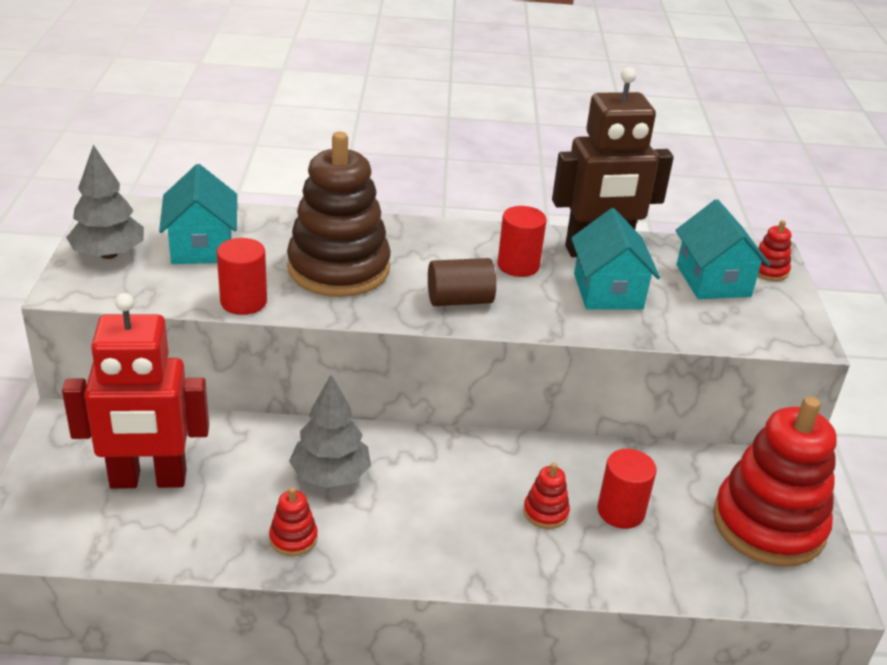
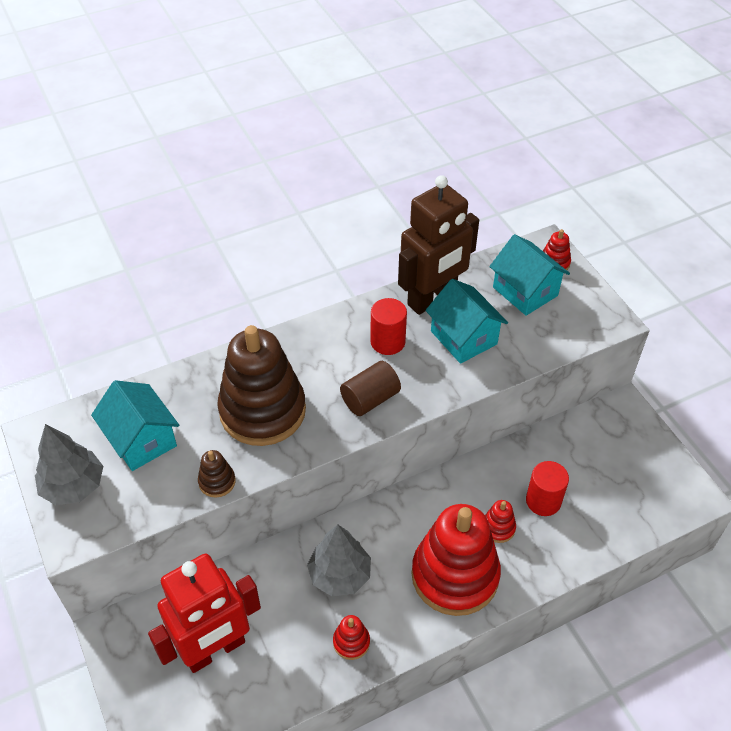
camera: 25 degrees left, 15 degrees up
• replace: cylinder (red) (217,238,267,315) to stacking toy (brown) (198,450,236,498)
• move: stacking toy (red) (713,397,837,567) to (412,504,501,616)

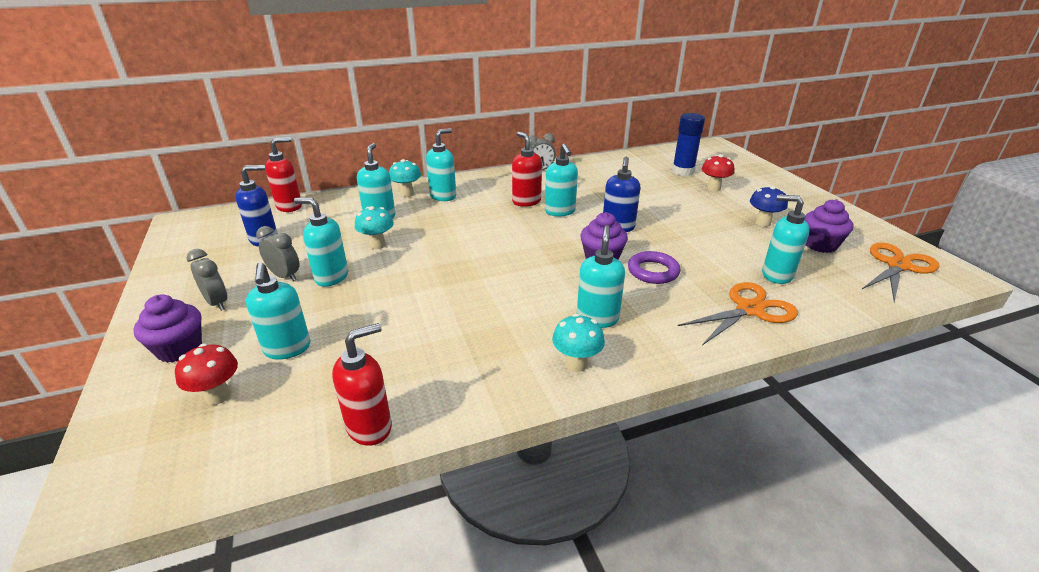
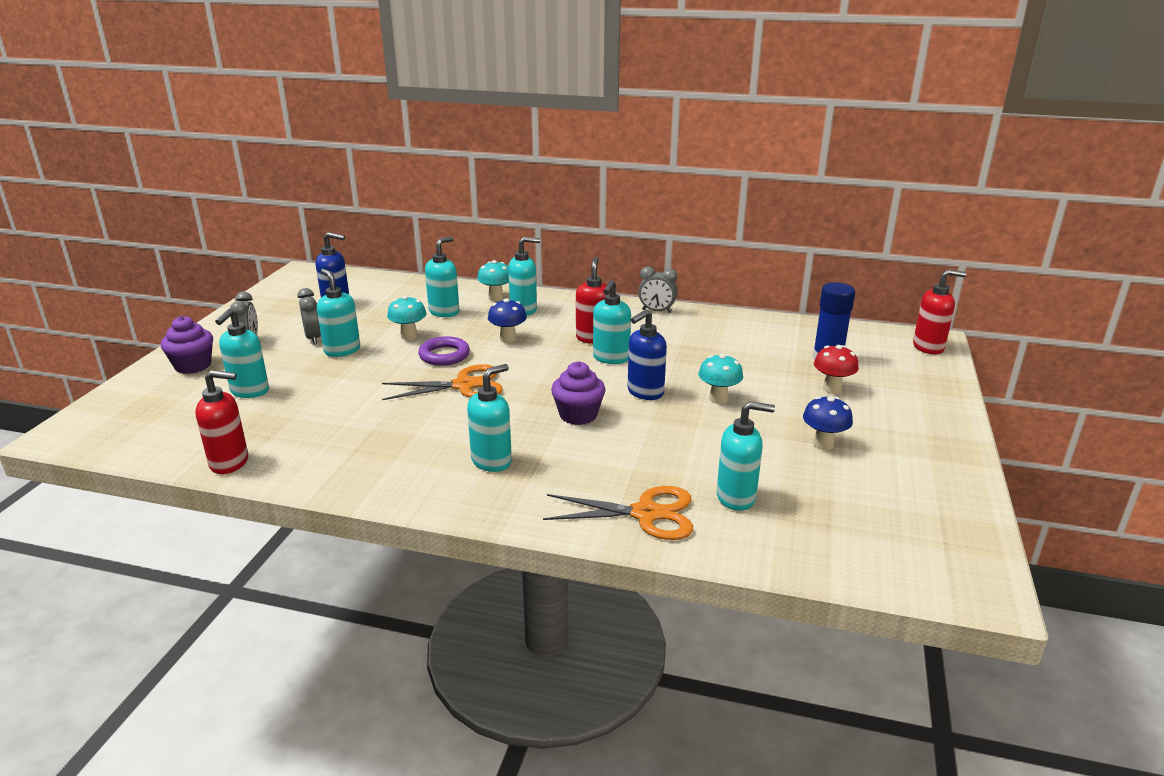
camera: 35 degrees right, 5 degrees down
• move: soap dispenser (red) (265,137,302,212) to (913,269,966,354)
• rotate: soap dispenser (turquoise) (762,195,809,284) = (717,401,775,511) 120 degrees clockwise
• delete: cupcake (purple) (804,199,853,253)
• move: scissors (orange) (862,243,940,302) to (382,364,503,400)
• move: ring (purple) (628,251,680,284) to (418,336,470,366)
• move: mushroom (turquoise) (552,314,605,372) to (699,354,743,404)
• delete: mushroom (red) (175,344,238,405)
• insert: mushroom (blue) (488,298,527,343)

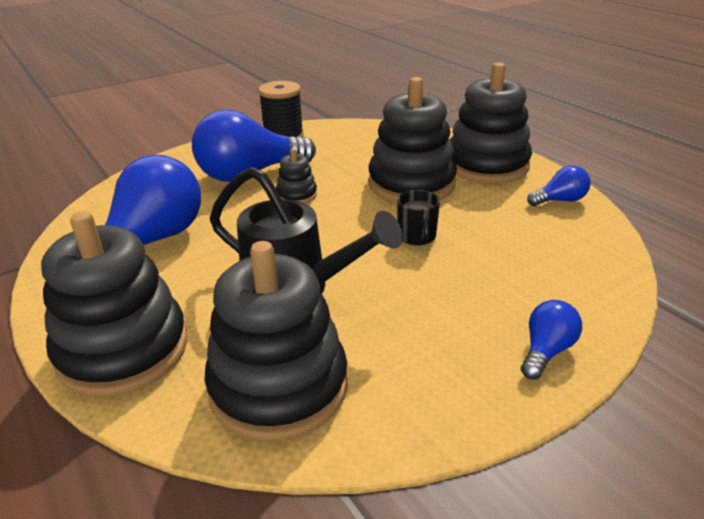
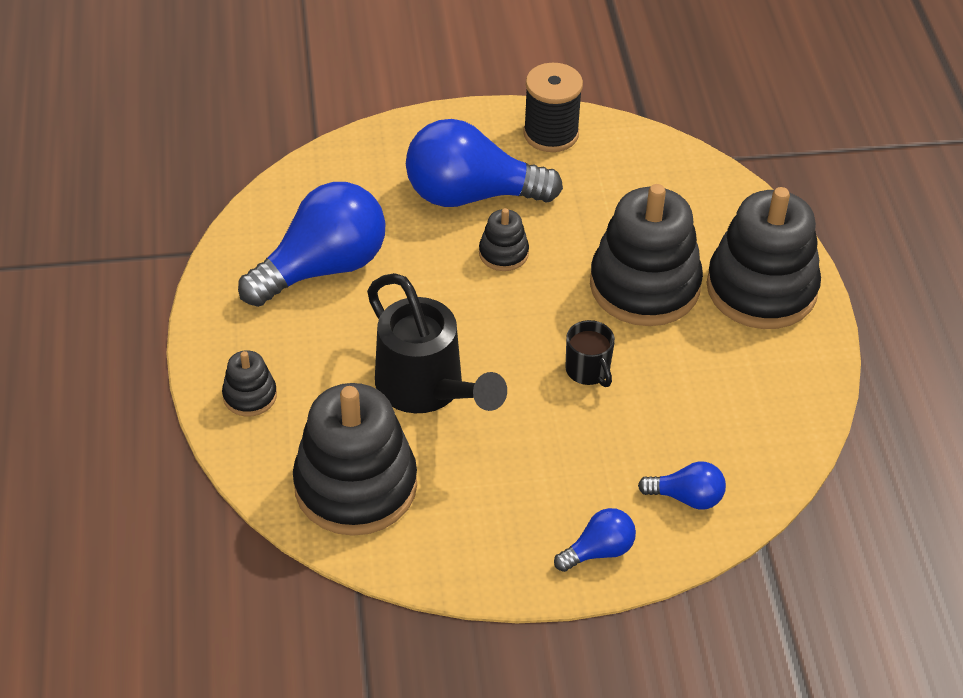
camera: 25 degrees right, 15 degrees up
• move: light bulb (blue) (527,165,591,206) to (638,461,726,510)
• rotate: mug (black) (397,190,440,246) = (565,320,615,387) 45 degrees counterclockwise
• resize: stacking toy (black) (41,211,188,397) = (222,350,277,417) x0.46

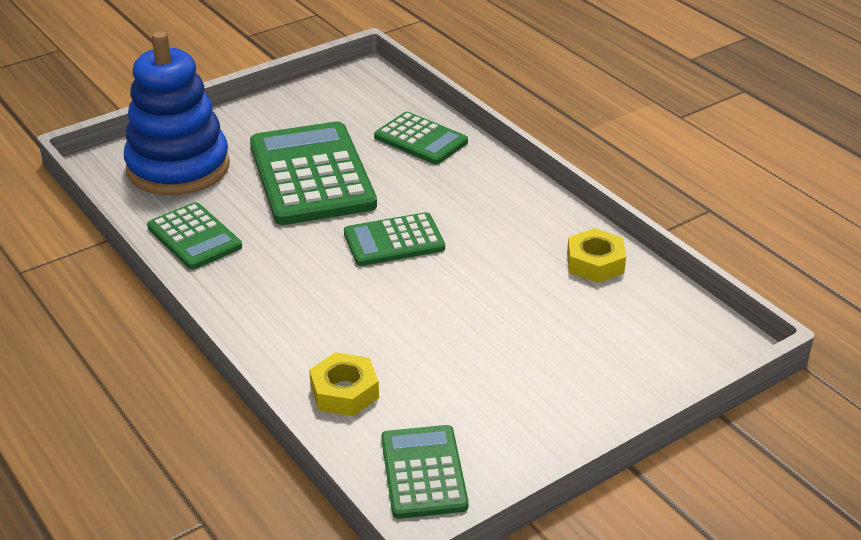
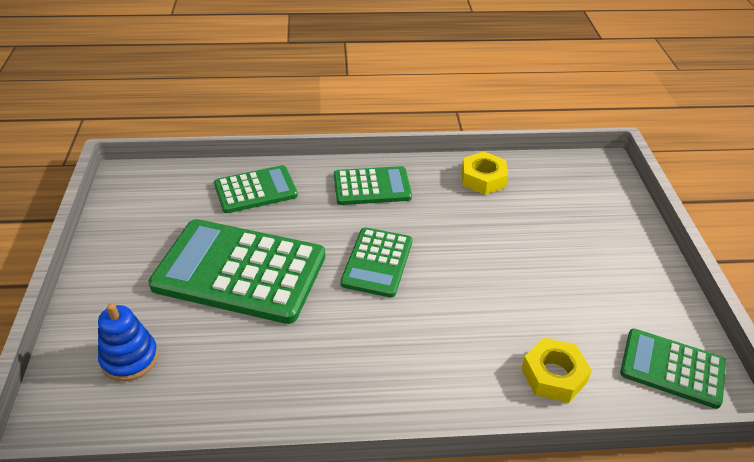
camera: 60 degrees left, 5 degrees up
• resize: stacking toy (blue) (124,31,230,195) = (98,303,158,381) x0.48
• move: calculator (green) (147,202,242,269) to (334,166,412,205)

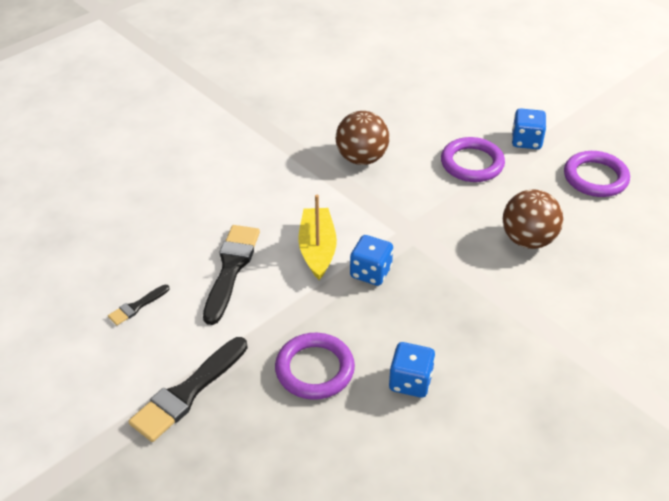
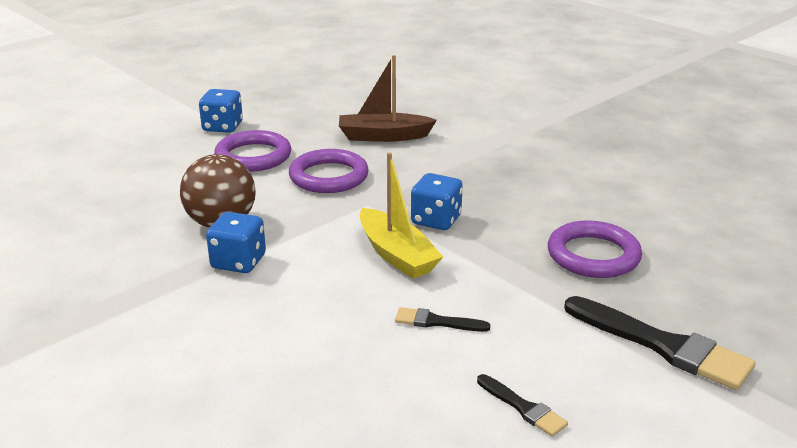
camera: 90 degrees left, 15 degrees down
• move: ring (purple) (564,151,630,197) to (289,149,369,193)
• replace: ball (brown) (503,189,563,249) to boat (brown) (339,55,437,142)
• rotate: boat (yellow) (298,195,337,280) = (360,152,443,279) 120 degrees counterclockwise
• resize: brush (black) (203,225,260,325) = (395,307,490,332) x0.50
• move: dice (blue) (389,342,435,398) to (206,212,266,273)

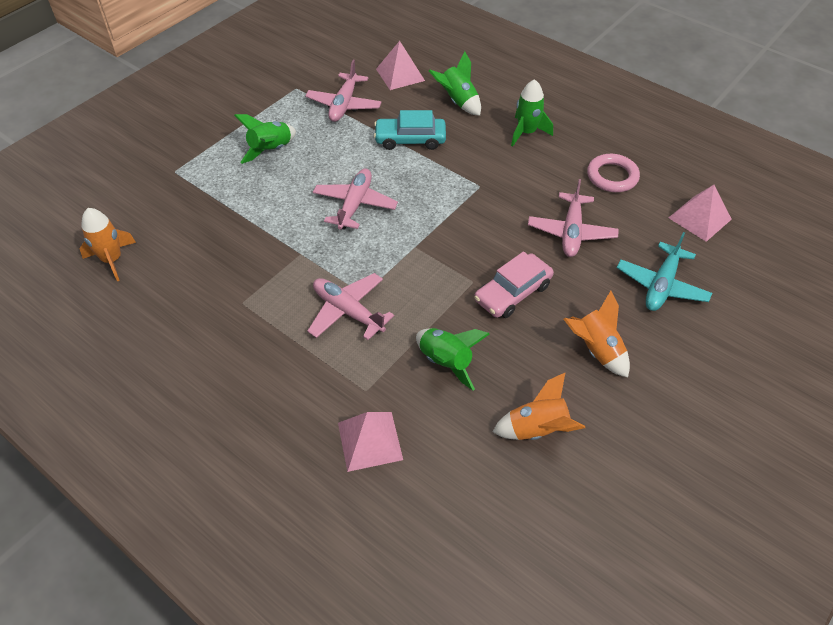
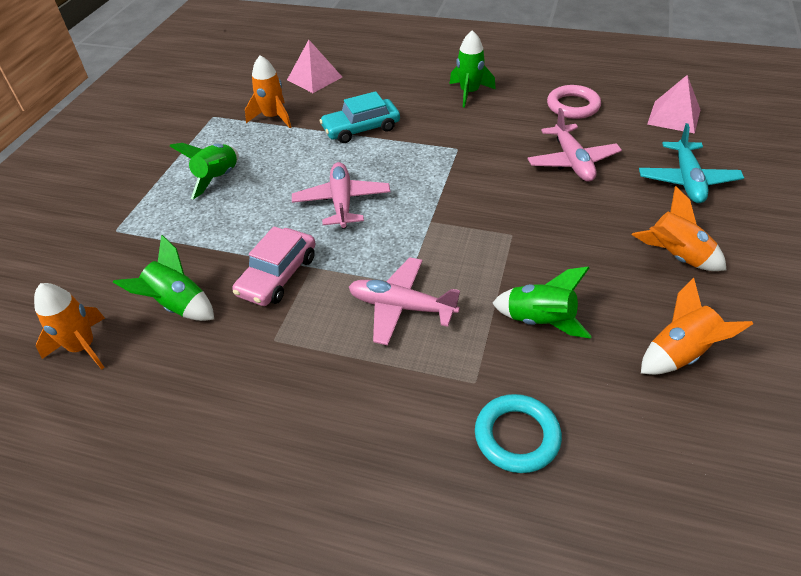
camera: 20 degrees left, 5 degrees down
• move: rocket (green) (429,51,481,116) to (113,235,214,321)
• replace: plane (pink) (305,60,382,122) to rocket (orange) (245,55,291,128)
• move: car (pink) (474,251,554,318) to (232,226,316,306)
• replace: pyramid (pink) (338,412,403,472) to ring (turquoise) (475,394,562,473)

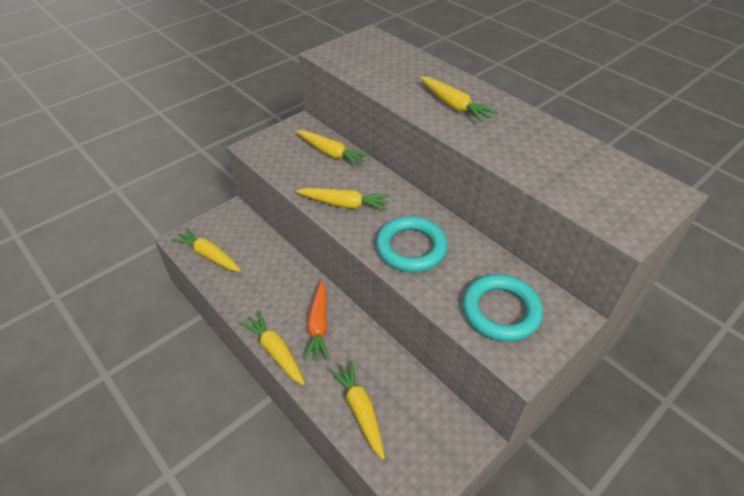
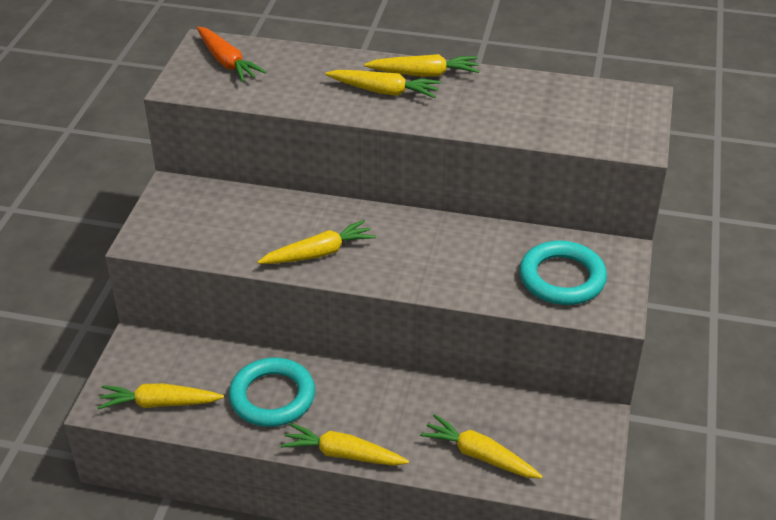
camera: 35 degrees left, 5 degrees down
• move: carrot (yellow) (296,130,370,167) to (364,54,479,77)
• move: ring (turquoise) (376,216,448,272) to (229,358,315,427)
• move: carrot (orange) (304,280,329,361) to (197,27,266,82)

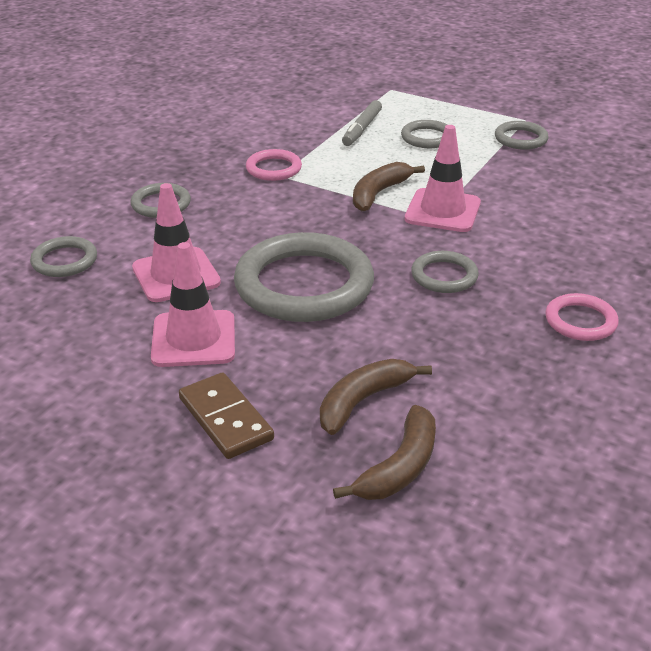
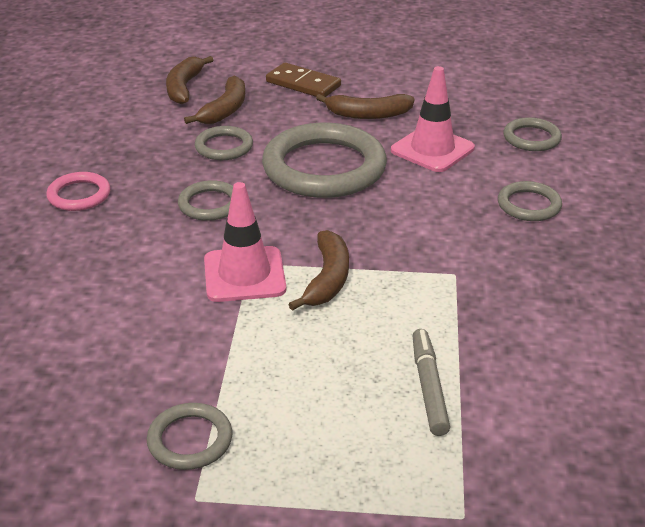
camera: 155 degrees right, 0 degrees up
• move: ring (grey) (401,120,447,148) to (195,126,253,160)
• delete: ring (pink) (246,149,302,181)
• replace: traffic cone (pink) (151,242,235,367) to banana (brown) (316,94,415,119)

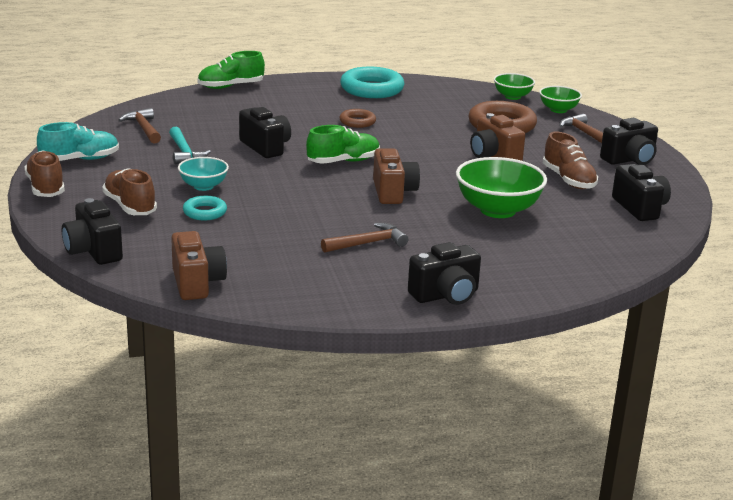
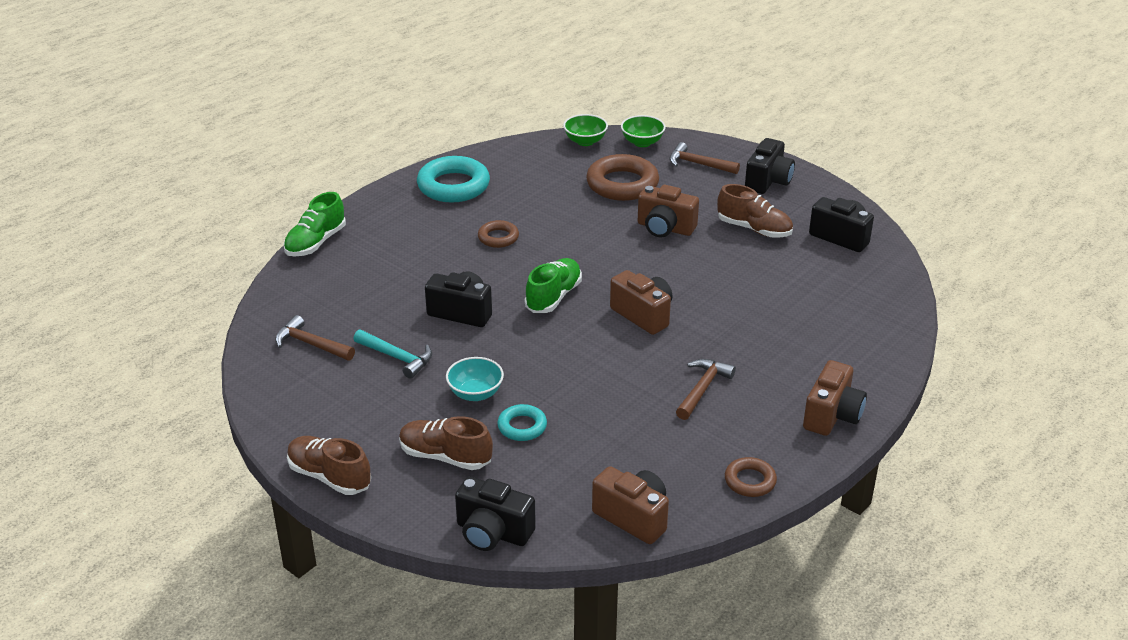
camera: 35 degrees left, 10 degrees up
• delete: shoe (turquoise) (37,122,119,161)
• delete: bowl (green) (456,157,547,218)
• recolor: camera (black) (408,242,481,305) to camera (brown) (803,360,867,436)
• insert: ring (brown) (725,457,777,497)

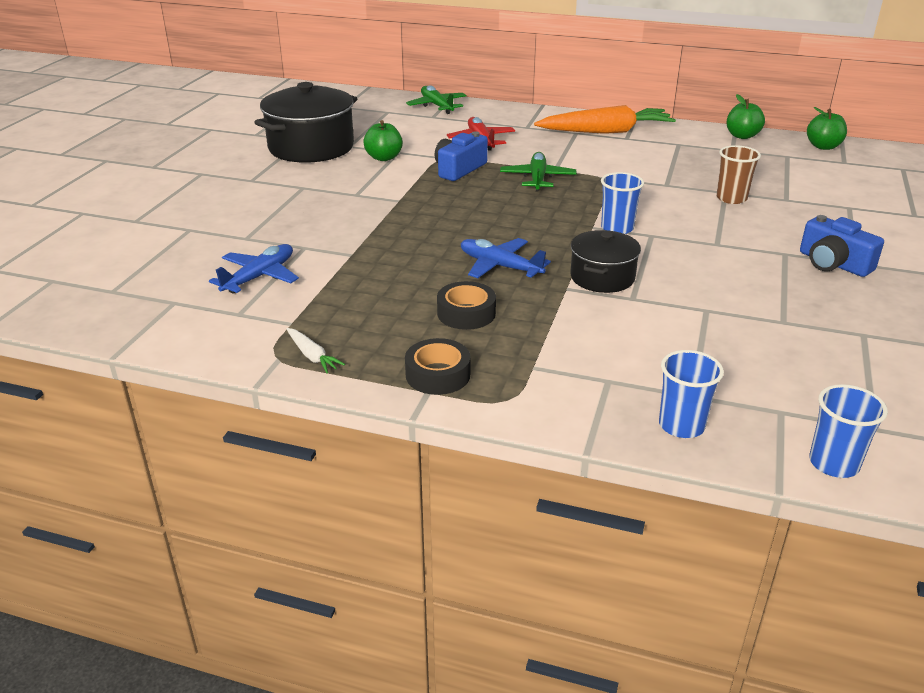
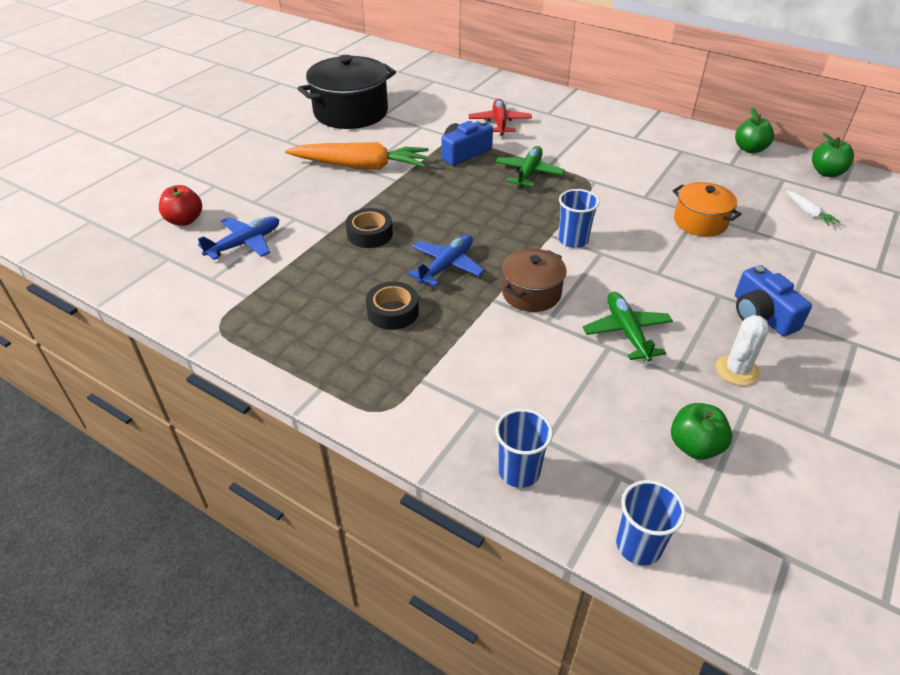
camera: 15 degrees right, 10 degrees up
• move: plane (green) (406,85,467,114) to (583,292,673,362)
• move: carrot (orange) (534,105,676,134) to (285,142,428,170)
• move: apple (green) (363,120,403,161) to (671,403,732,460)
• replace: cup (brown) (716,145,761,204) to pot (orange) (673,182,742,237)
• recolor: pot (black) (570,230,641,293) to pot (brown) (502,248,567,312)
• rotate: plane (blue) (461,238,551,278) = (408,234,485,286) 75 degrees clockwise
• move: carrot (white) (286,328,345,373) to (786,190,840,226)
• move: tape (black) (405,338,471,395) to (346,208,393,248)
• insert: apple (red) (159,185,202,226)
• insert: cactus (white) (716,315,769,386)

